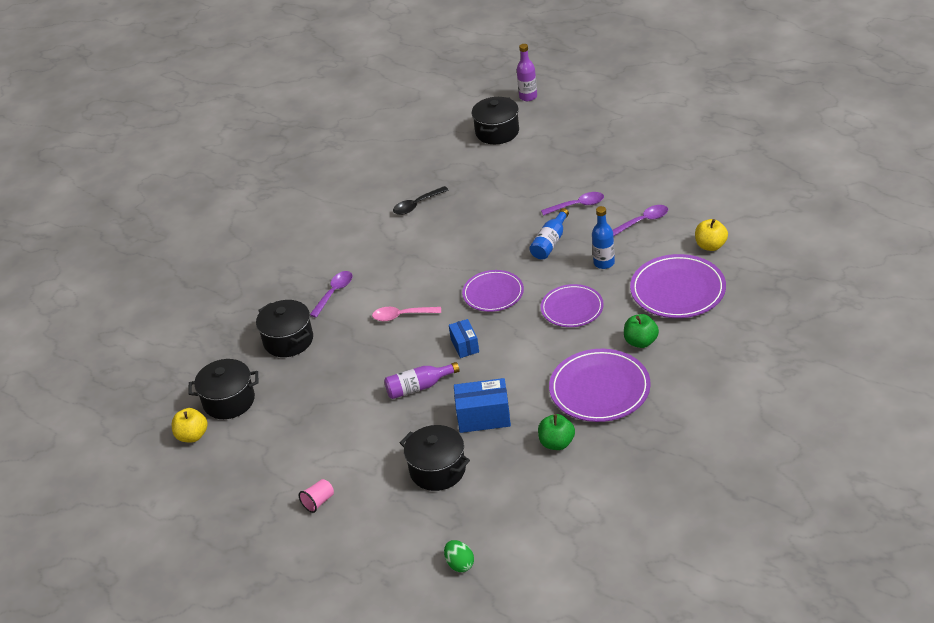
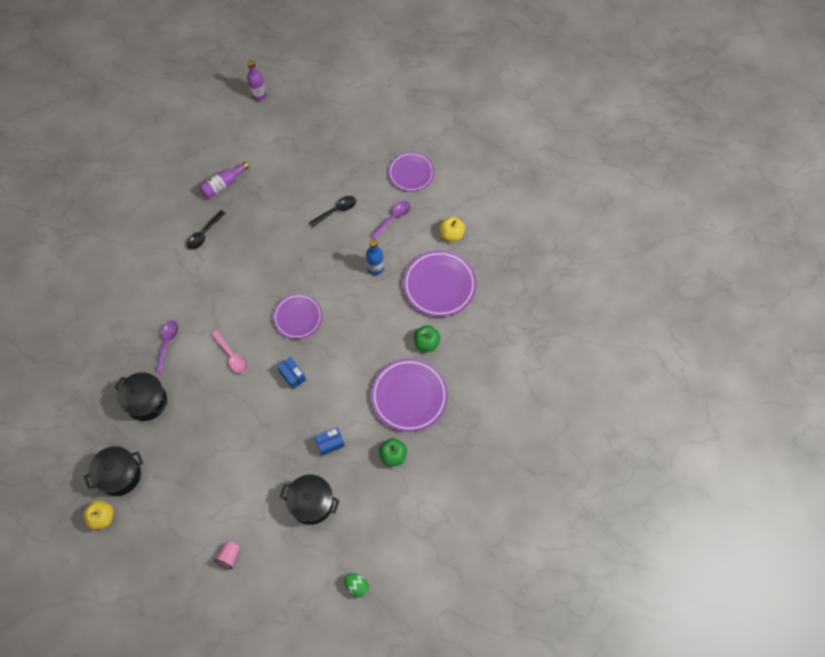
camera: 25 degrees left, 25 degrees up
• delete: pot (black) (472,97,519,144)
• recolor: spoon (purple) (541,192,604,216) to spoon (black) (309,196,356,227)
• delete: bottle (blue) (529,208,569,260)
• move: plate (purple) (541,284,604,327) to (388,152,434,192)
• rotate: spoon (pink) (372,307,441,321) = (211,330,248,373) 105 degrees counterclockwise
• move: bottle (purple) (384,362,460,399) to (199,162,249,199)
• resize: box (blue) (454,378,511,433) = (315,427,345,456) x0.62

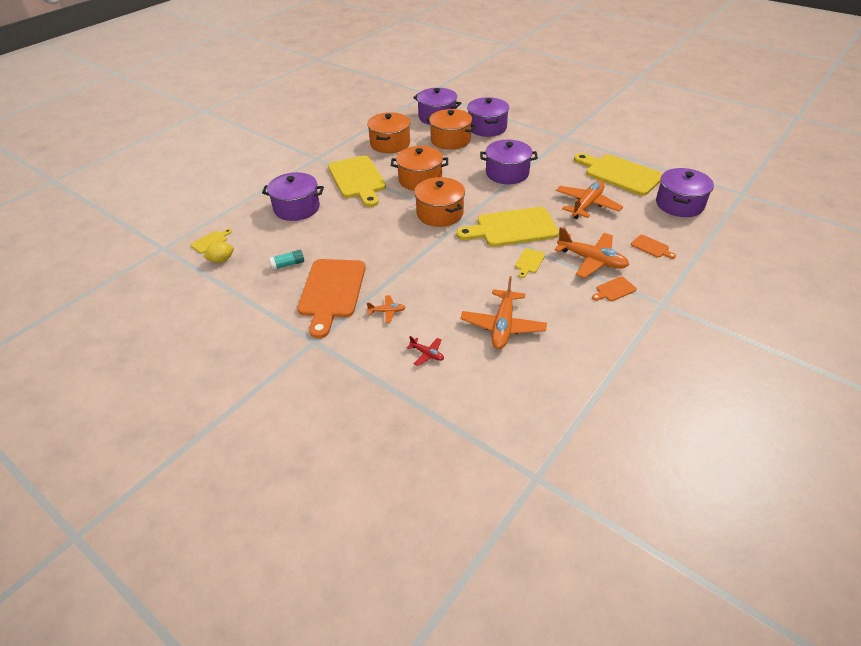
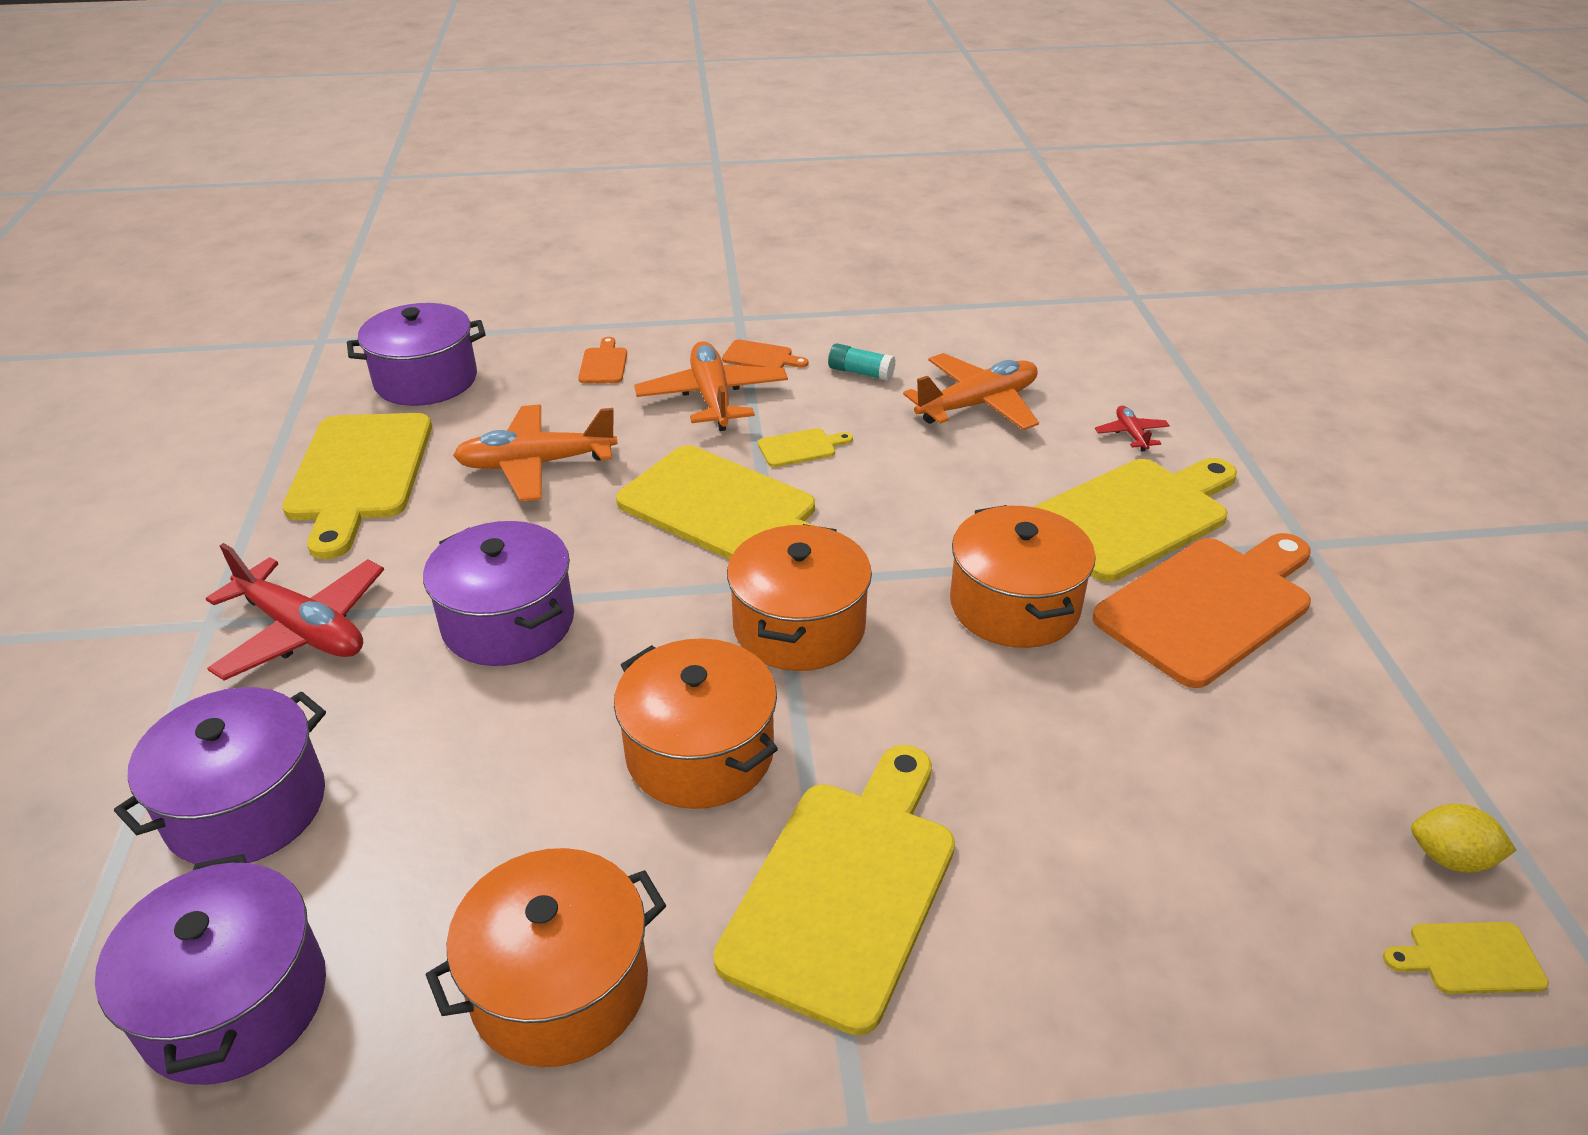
camera: 135 degrees left, 5 degrees down
• move: pot (orange) (425,109,477,150) to (950,505,1096,648)
• delete: pot (purple) (262,172,324,221)
• move: glue stick (turquoise) (269,250,304,270) to (828,343,896,381)
• replace: plane (orange) (367,295,406,323) to cutting board (yellow) (1034,458,1237,582)
• insert: plane (red) (206,543,384,680)

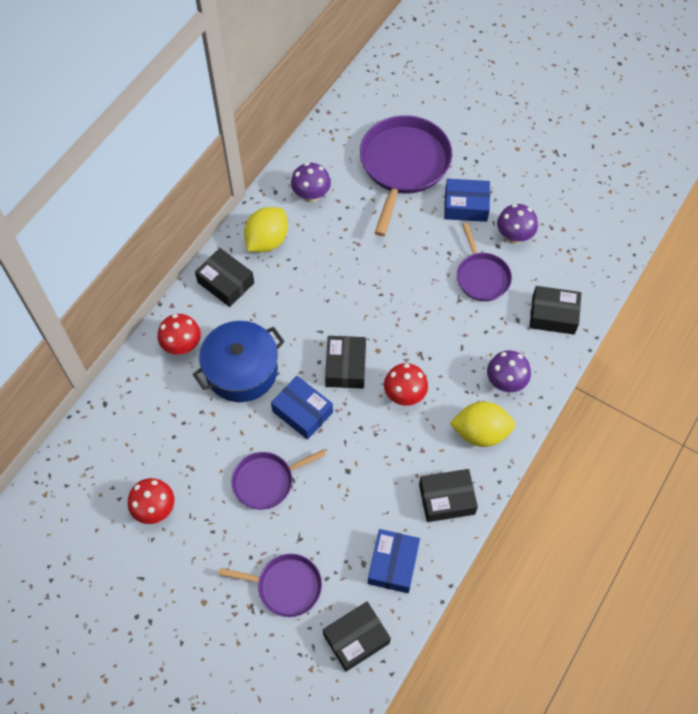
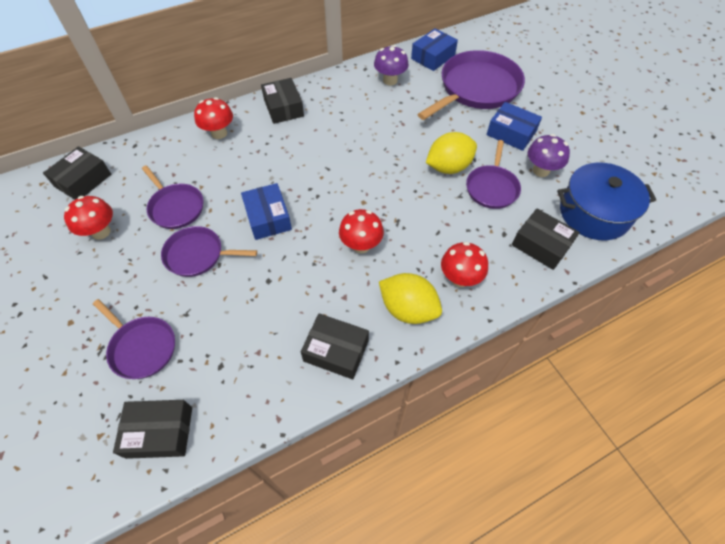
camera: 30 degrees right, 5 degrees down
• move: lemon (yellow) (244,207,288,252) to (426,132,477,174)
• move: pot (blue) (193,321,285,402) to (557,163,656,240)
• move: box (black) (325,336,366,389) to (43,146,111,200)
• recolor: mushroom (purple) (487,350,531,392) to mushroom (red) (441,242,488,287)
• move: box (blue) (368,529,420,593) to (411,28,458,71)
• insert: pan (purple) (142,165,203,229)

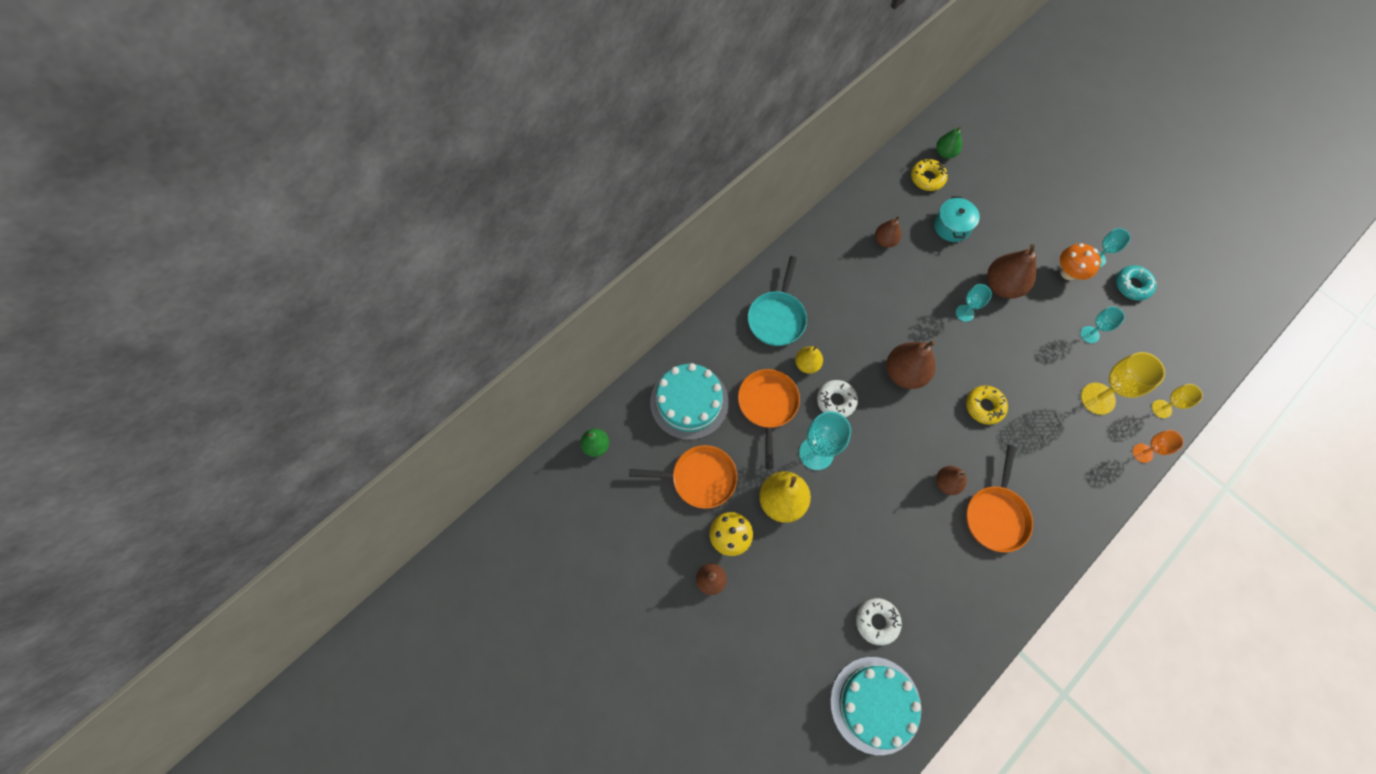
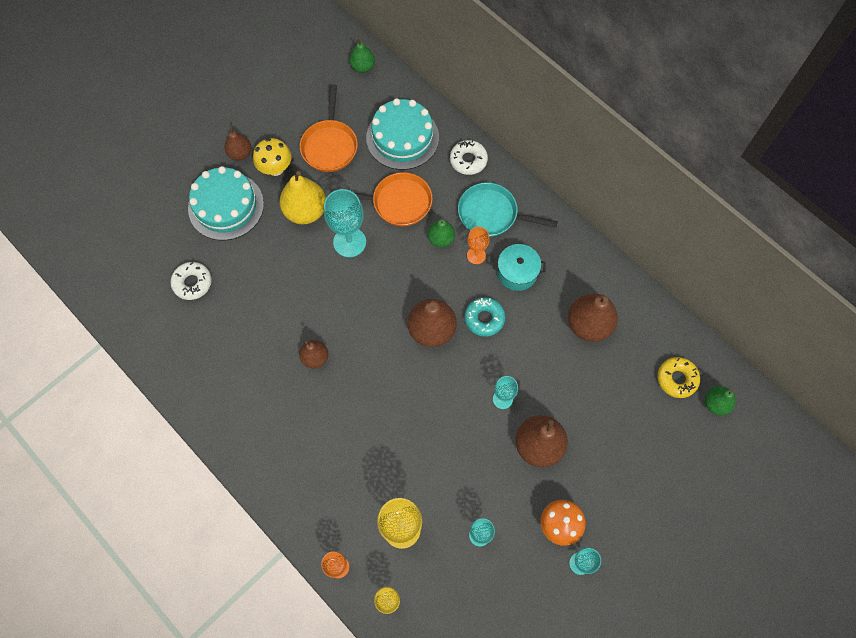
camera: 90 degrees right, 0 degrees up
• move: pot (turquoise) (934,196,980,242) to (493,244,546,291)
• resize: pear (brown) (875,216,902,248) = (568,294,618,342) x1.70
• move: donut (turquoise) (1116,265,1157,301) to (464,297,505,337)
• recolor: pear (yellow) (795,345,823,373) to pear (green) (428,219,455,247)
• move: donut (white) (817,380,858,418) to (450,140,488,175)
• delete: donut (yellow) (966,386,1008,425)
• delete: pan (orange) (966,445,1033,552)
• move: cake (turquoise) (830,657,921,755) to (188,166,264,240)
• insert: goblet (orange) (467,227,490,264)

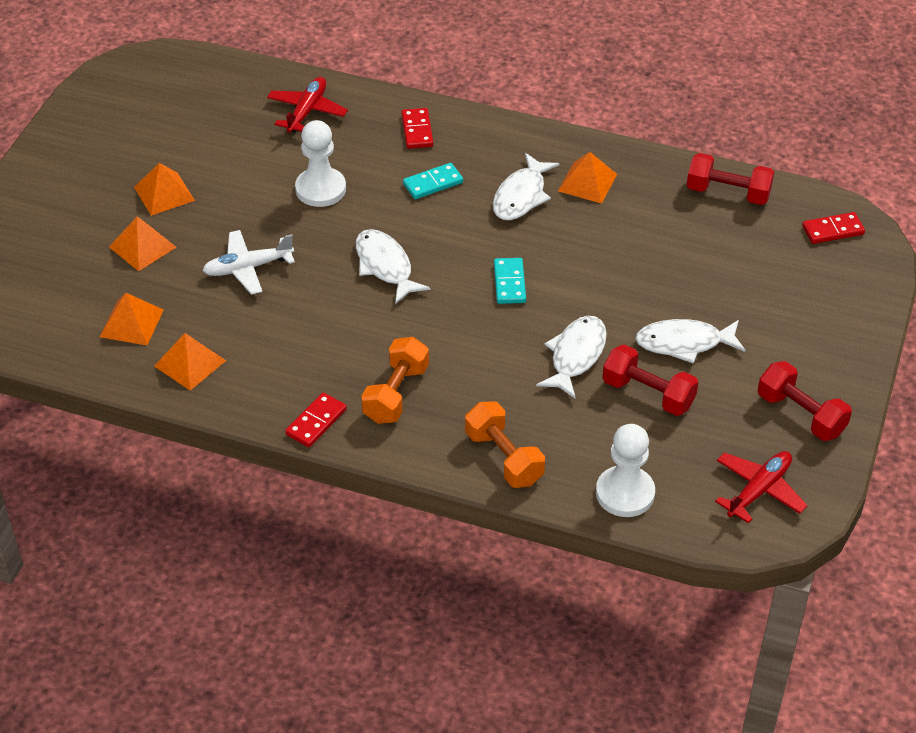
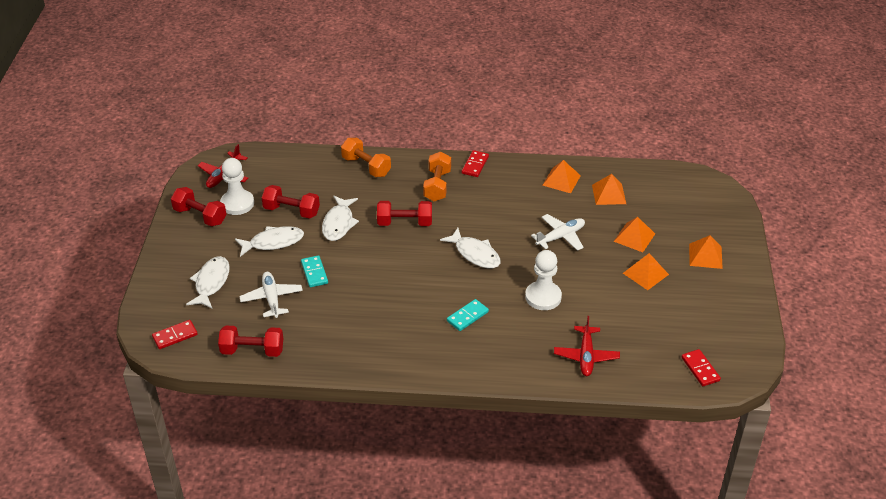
camera: 165 degrees right, 5 degrees down
• move: domino (red) (402,108,433,149) to (682,349,721,386)
• move: pyramid (orange) (558,152,617,204) to (689,235,723,269)
• move: fish (white) (493,153,559,220) to (186,256,230,309)
• move: domino (turquoise) (494,258,526,304) to (301,255,328,287)
• move: pawn (white) (596,424,655,517) to (220,158,254,215)
• insert: dumbbell (red) (377,201,432,226)
• insert: plane (white) (239,272,303,318)

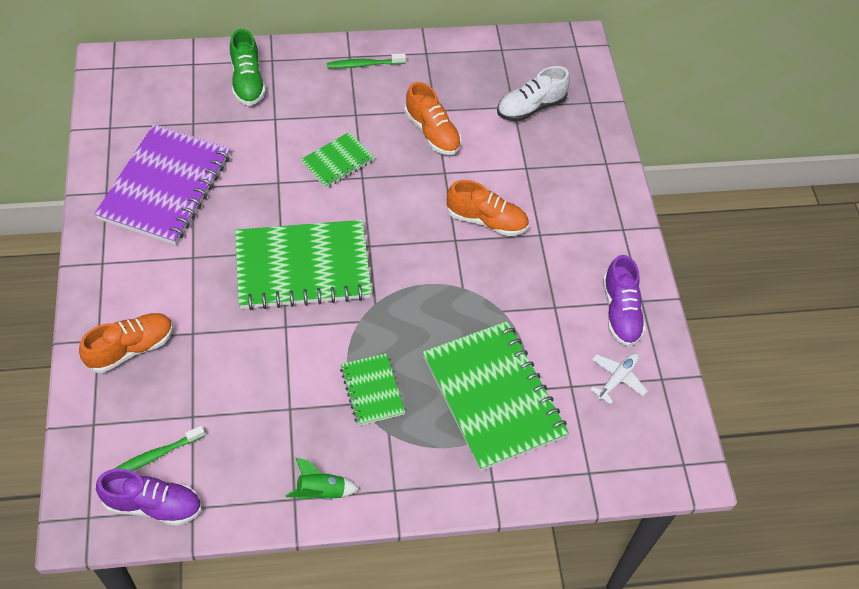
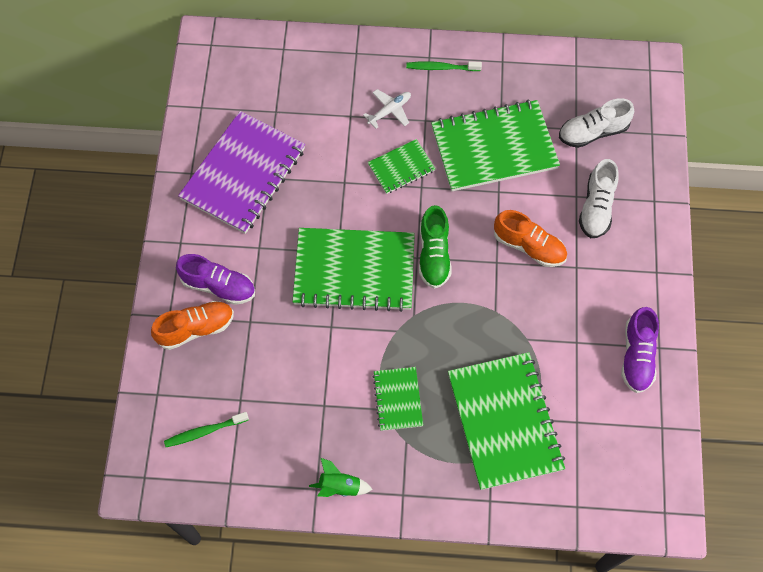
camera: 15 degrees right, 10 degrees up
• move: shoe (green) (230,29,265,106) to (419,205,452,289)
• replace: shoe (orange) (405,82,461,155) to notebook (green) (431,100,560,192)
• move: plane (white) (590,353,647,405) to (363,89,411,129)
• move: shoe (purple) (96,469,202,526) to (176,254,255,305)
• insert: shoe (white) (579,159,619,238)

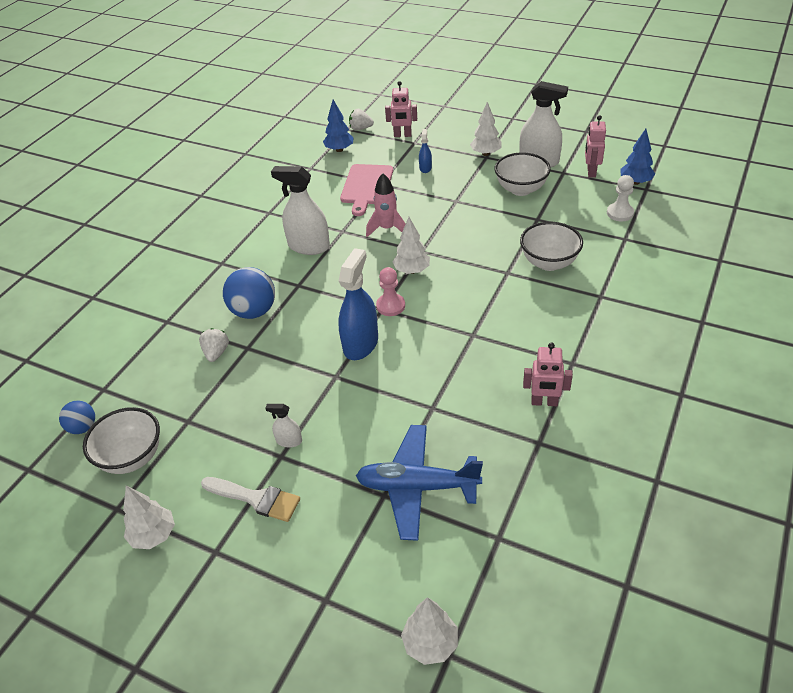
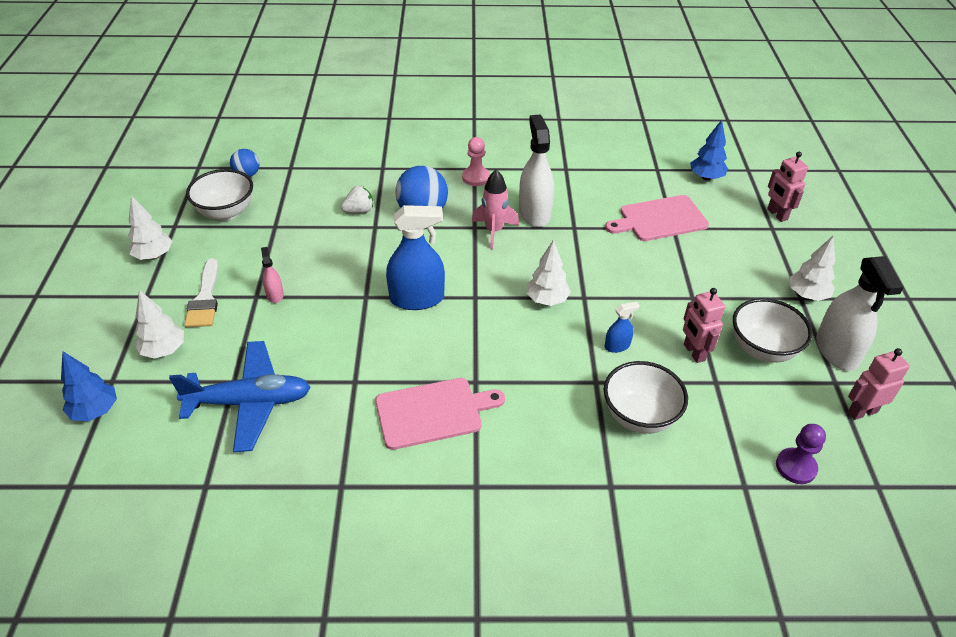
camera: 60 degrees right, 0 degrees up
• delete: strawberry (white) (349,109,374,130)
• move: spray bottle (blue) (419,129,432,173) to (605,302,640,353)
• move: tree (blue) (620,129,655,185) to (61,351,117,421)
• move: rocket (pink) (366,173,406,237) to (472,169,519,249)
• recolor: pawn (white) (607,175,634,221) to pawn (purple) (776,424,826,484)
• move: pawn (pink) (376,267,405,316) to (462,137,490,186)
• move: robot (pink) (523,342,573,406) to (683,288,725,363)
• recolor: spray bottle (white) (265,404,302,447) to spray bottle (pink) (261,247,284,303)
• rotate: plane (blue) (356,425,483,541) = (169,341,311,452) 105 degrees clockwise
• move: tree (white) (401,597,458,665) to (135,290,184,359)
• insert: cutting board (pink) (375,378,505,450)

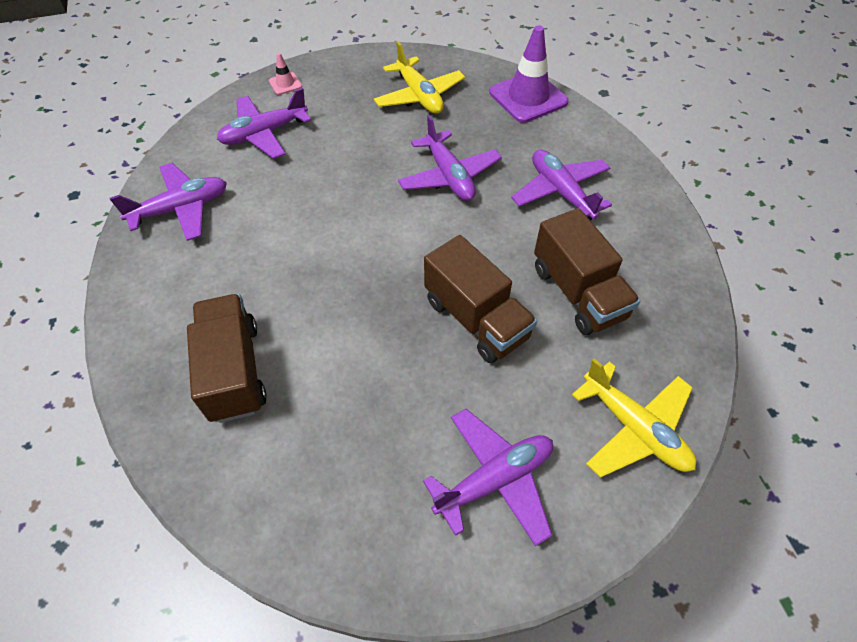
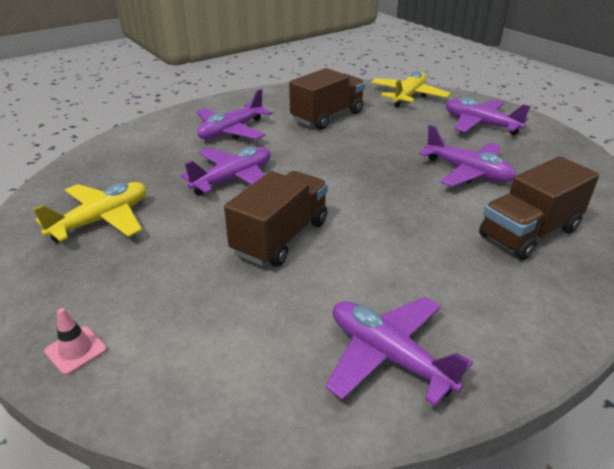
camera: 110 degrees left, 20 degrees down
• delete: traffic cone (purple) (489,25,569,123)
• move: plane (purple) (217,88,311,159) to (419,125,516,187)
• move: truck (brown) (424,235,537,363) to (224,171,328,267)

